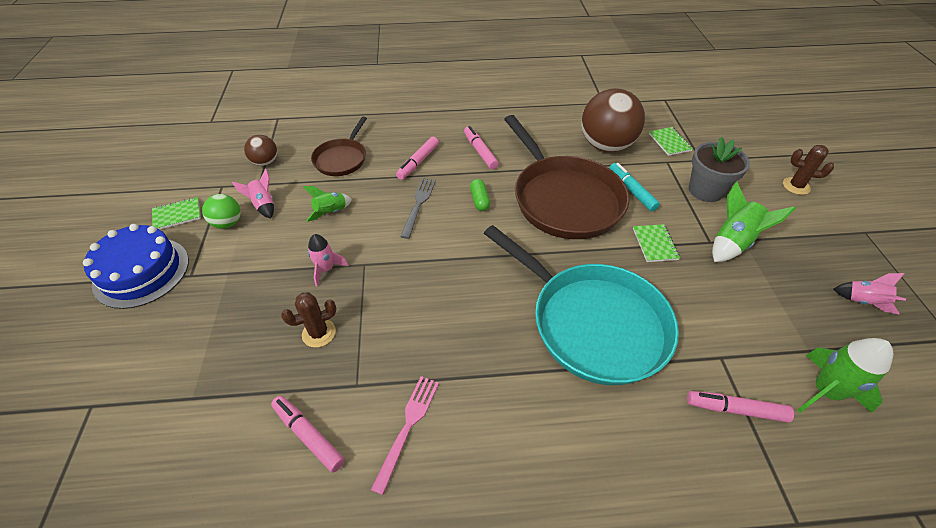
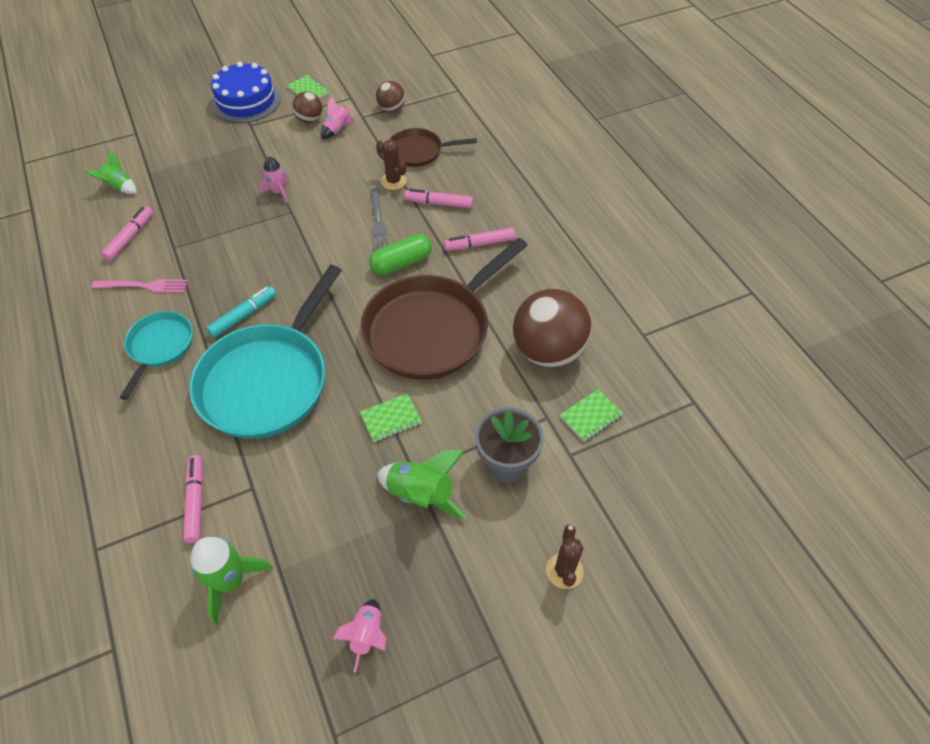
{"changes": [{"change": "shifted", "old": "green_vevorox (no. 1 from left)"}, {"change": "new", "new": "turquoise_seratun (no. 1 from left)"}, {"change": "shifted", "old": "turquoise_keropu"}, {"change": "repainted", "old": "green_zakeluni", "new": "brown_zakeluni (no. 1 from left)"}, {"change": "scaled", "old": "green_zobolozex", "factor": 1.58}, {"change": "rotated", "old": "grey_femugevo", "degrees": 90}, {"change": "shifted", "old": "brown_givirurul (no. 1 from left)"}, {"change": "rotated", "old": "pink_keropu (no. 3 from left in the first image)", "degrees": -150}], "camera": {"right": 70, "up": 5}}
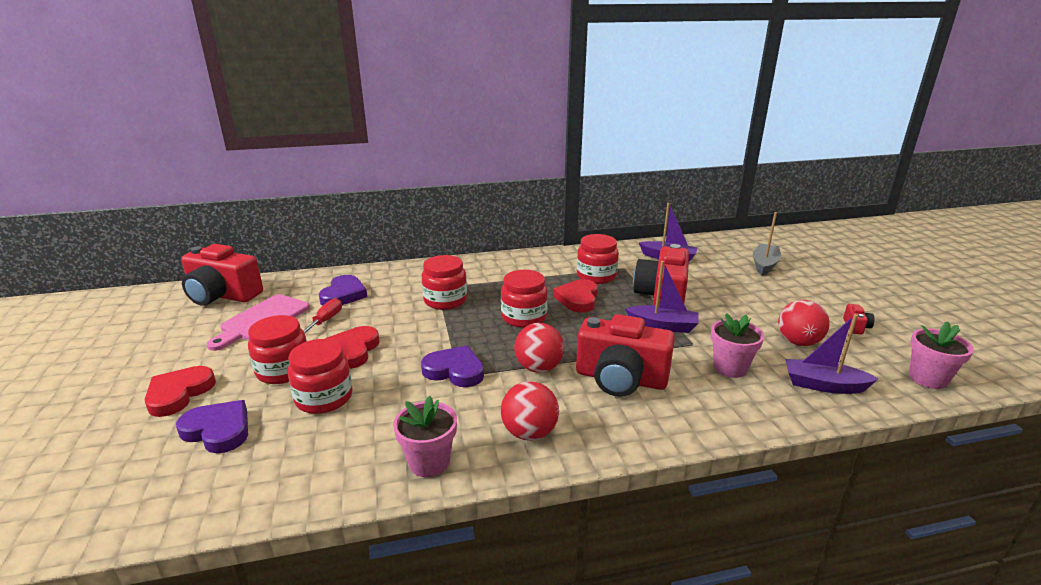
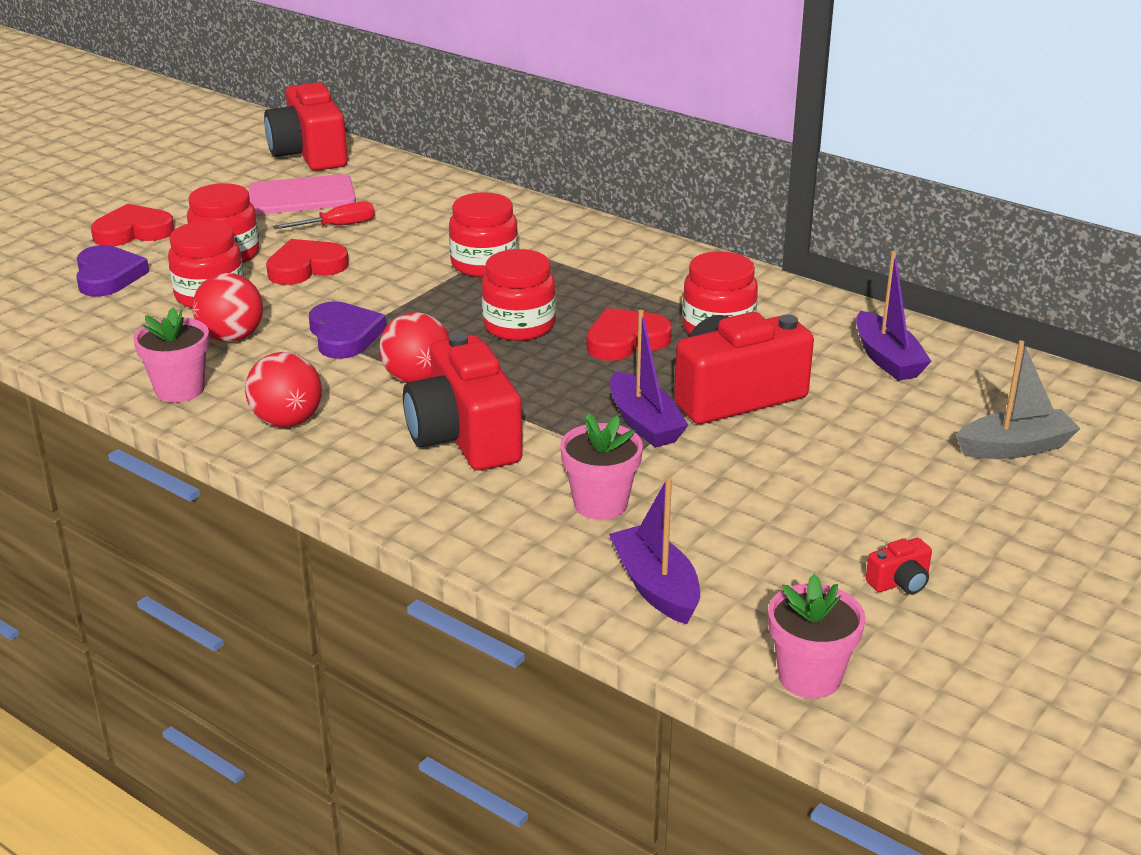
{"changes": [{"change": "shifted", "old": "red_zakeluni (no. 3 from left in the first image)", "new": "red_zakeluni (no. 1 from left)"}, {"change": "gone", "old": "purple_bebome (no. 2 from left)"}], "camera": {"right": 50, "up": 5}}
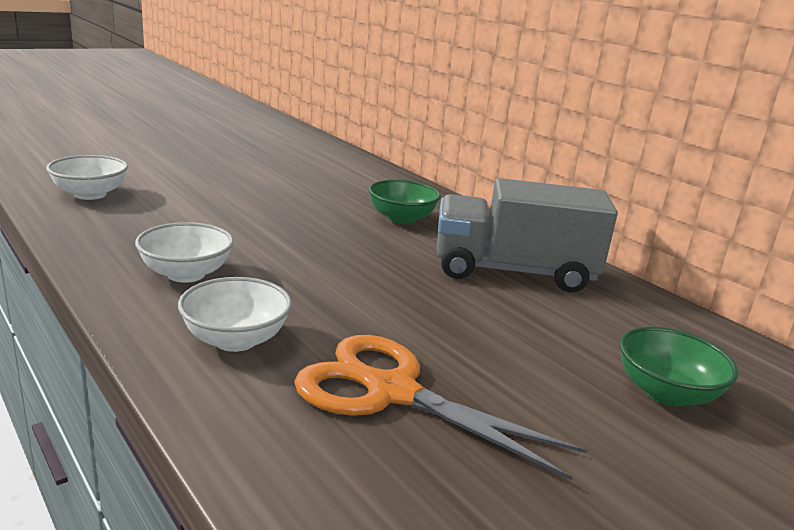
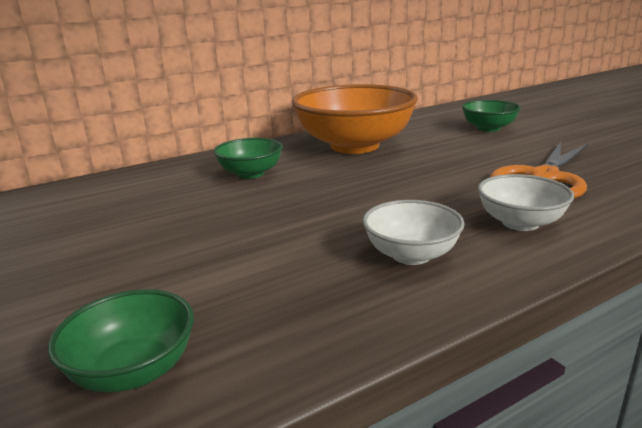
{"changes": [{"change": "repainted", "old": "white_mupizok (no. 1 from left)", "new": "green_mupizok (no. 1 from left)"}, {"change": "swapped", "old": "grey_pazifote", "new": "orange_mupizok"}], "camera": {"right": -80, "up": 0}}
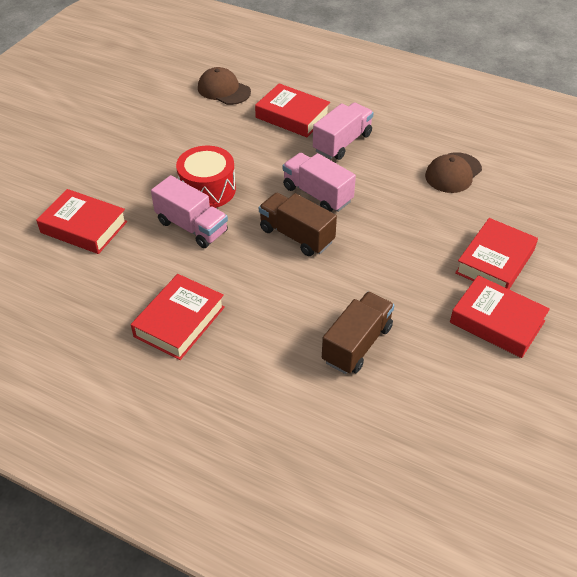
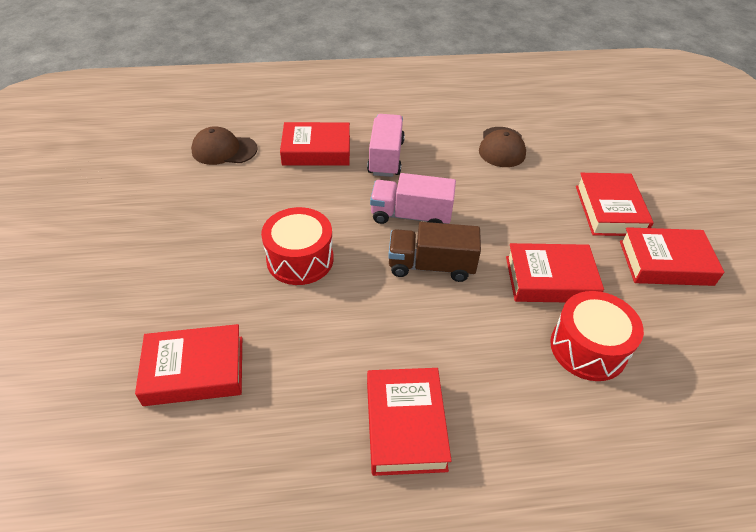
{"changes": [{"change": "new", "new": "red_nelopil (no. 4 from left)"}, {"change": "swapped", "old": "brown_pazifote (no. 2 from left)", "new": "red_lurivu (no. 2 from left)"}, {"change": "gone", "old": "pink_pazifote (no. 1 from left)"}], "camera": {"right": -35, "up": 0}}
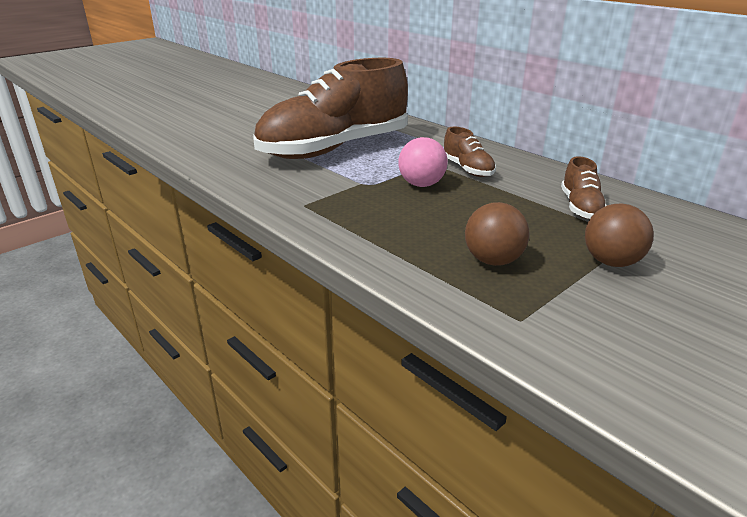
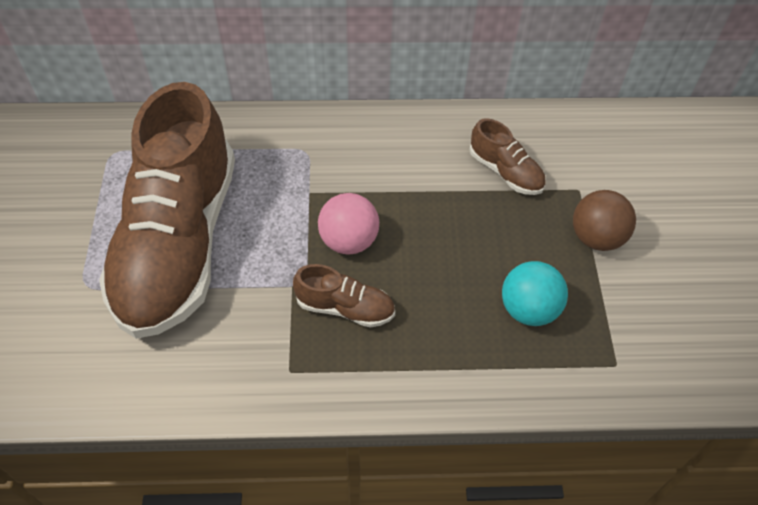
{"changes": [{"change": "shifted", "old": "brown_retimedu (no. 2 from left)"}, {"change": "repainted", "old": "brown_zakeluni (no. 1 from left)", "new": "turquoise_zakeluni"}], "camera": {"right": -50, "up": 25}}
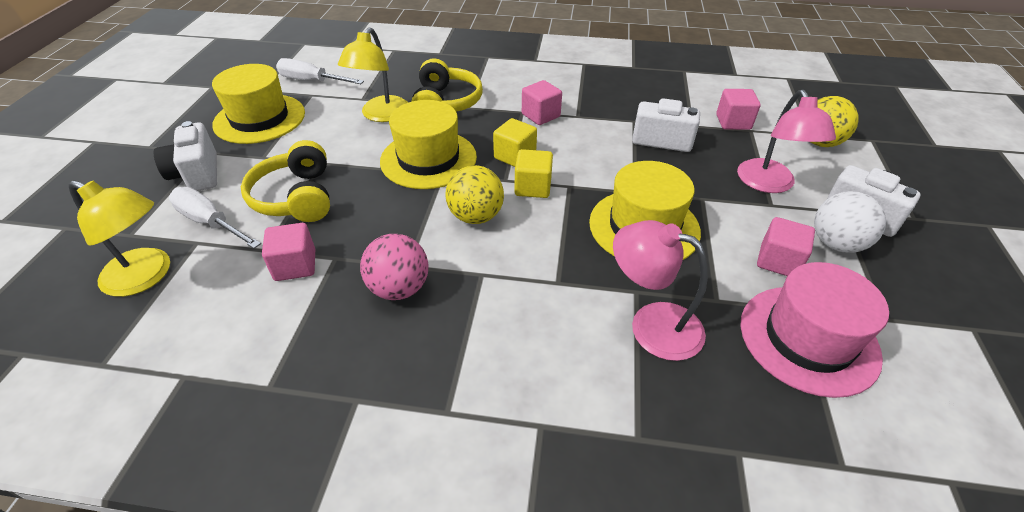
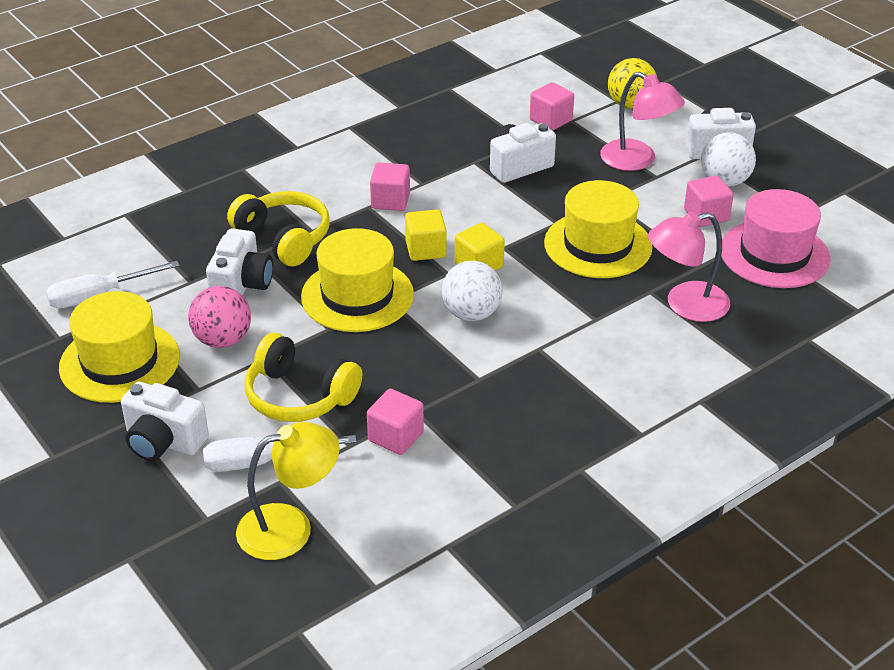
{"changes": [{"change": "shifted", "old": "pink_zakeluni"}, {"change": "swapped", "old": "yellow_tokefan (no. 2 from left)", "new": "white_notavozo (no. 2 from left)"}, {"change": "repainted", "old": "yellow_zakeluni (no. 1 from left)", "new": "white_zakeluni (no. 1 from left)"}], "camera": {"right": -45, "up": -5}}
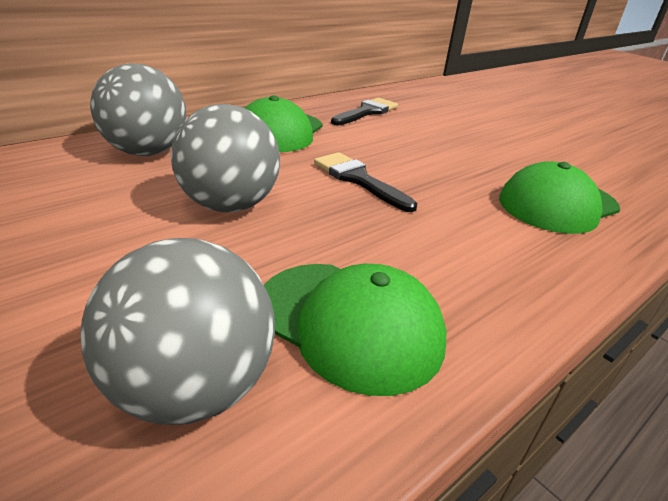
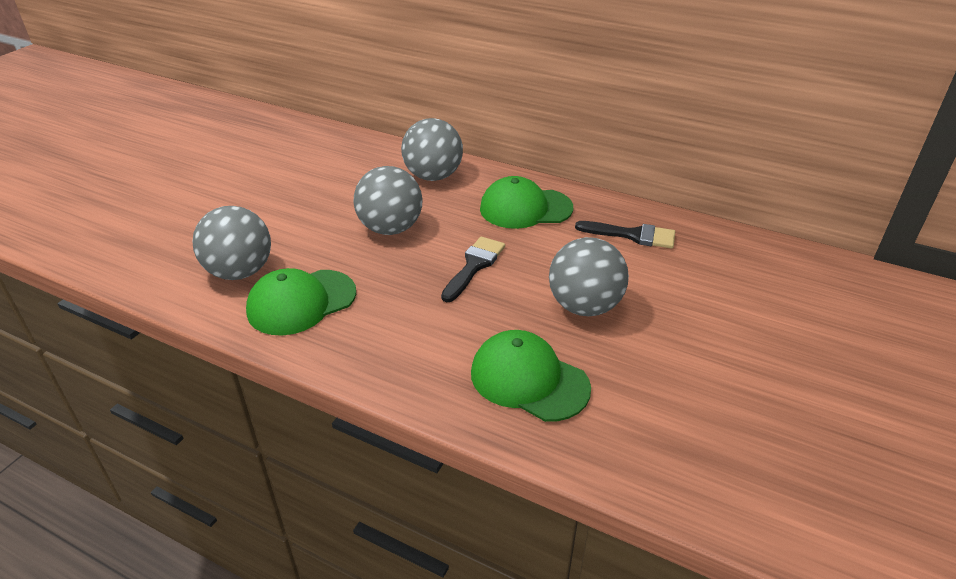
{"changes": [{"change": "rotated", "old": "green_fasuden (no. 2 from left in the first image)", "degrees": 45}, {"change": "new", "new": "grey_zakeluni (no. 4 from left)"}], "camera": {"right": 70, "up": 5}}
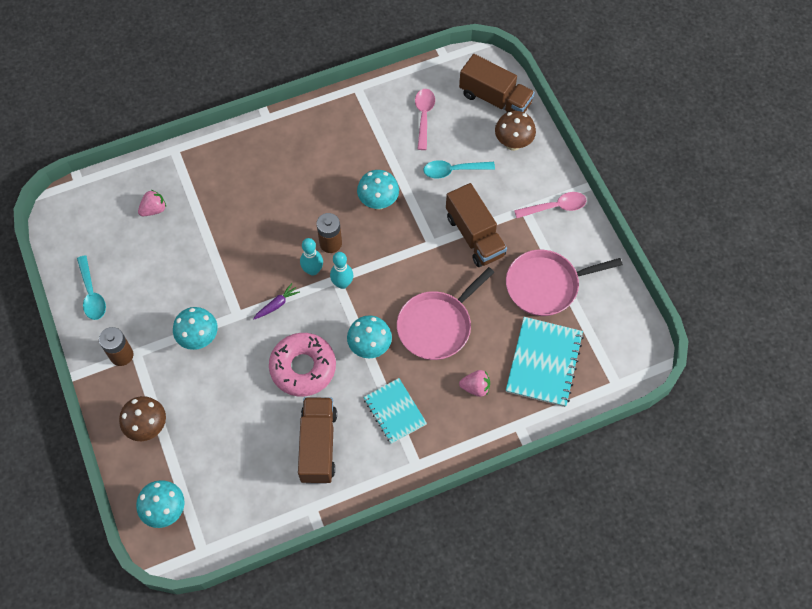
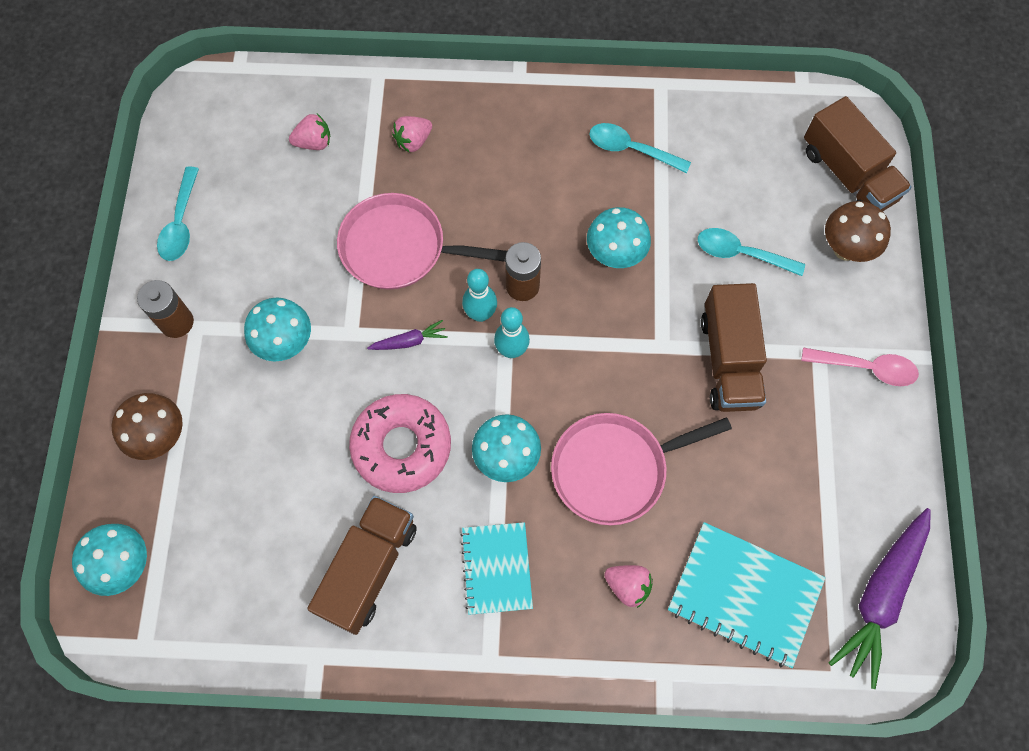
{"changes": [{"change": "shifted", "old": "pink_seratun (no. 2 from left in the first image)", "new": "pink_seratun (no. 1 from left)"}, {"change": "new", "new": "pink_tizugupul (no. 2 from left)"}, {"change": "new", "new": "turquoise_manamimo (no. 2 from left)"}, {"change": "rotated", "old": "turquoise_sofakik (no. 2 from left)", "degrees": 75}, {"change": "new", "new": "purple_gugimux (no. 2 from left)"}, {"change": "gone", "old": "pink_manamimo (no. 1 from left)"}], "camera": {"right": 25, "up": 5}}
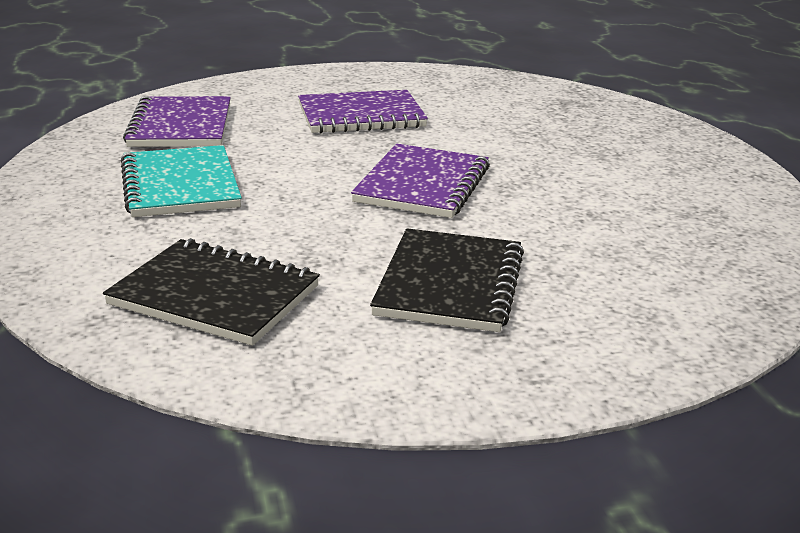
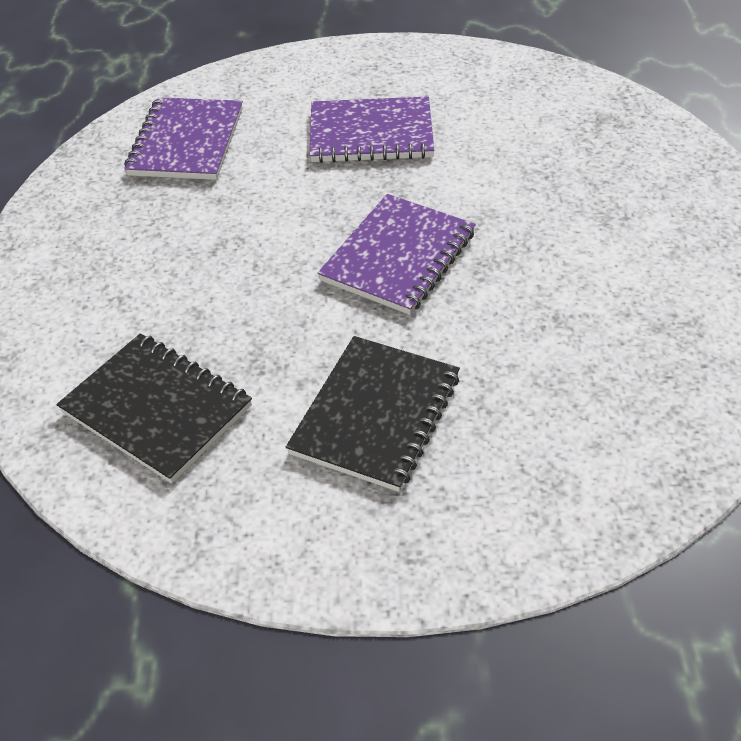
{"changes": [{"change": "gone", "old": "turquoise_sofakik"}], "camera": {"right": 15, "up": 20}}
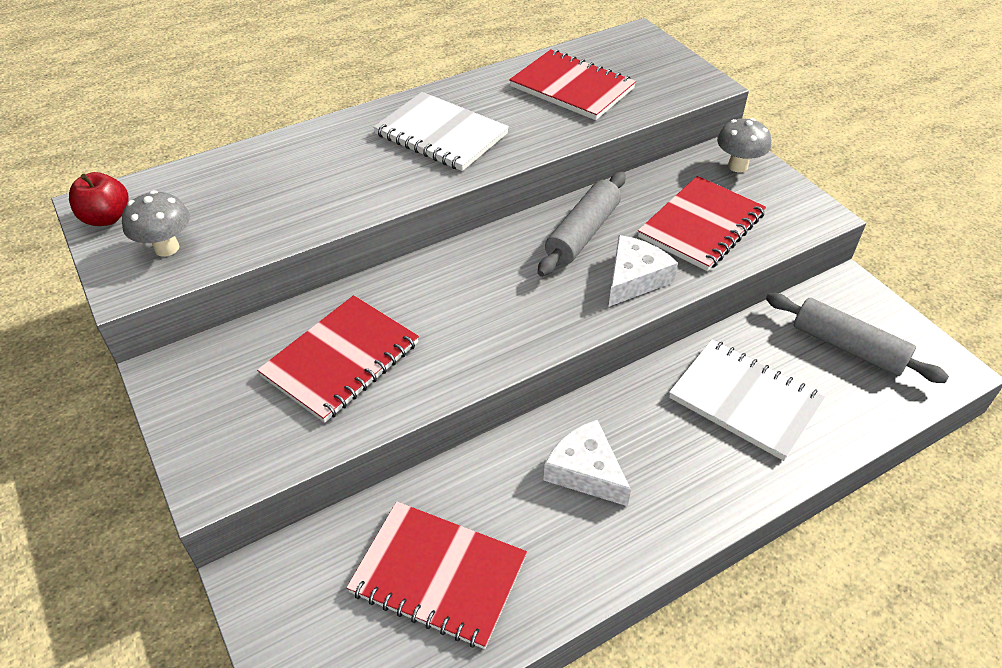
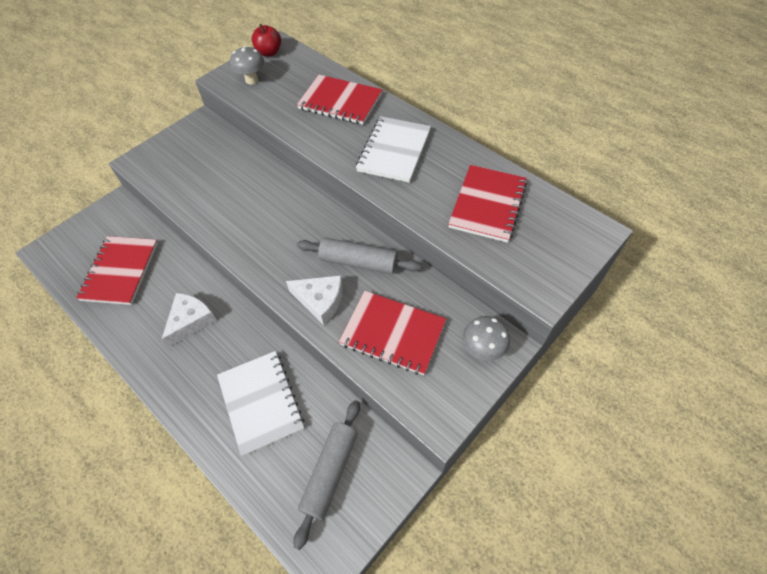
{"changes": [{"change": "rotated", "old": "white_sofakik (no. 2 from left in the first image)", "degrees": -45}, {"change": "shifted", "old": "red_sofakik (no. 1 from left in the first image)", "new": "red_sofakik (no. 2 from left)"}], "camera": {"right": 75, "up": 10}}
